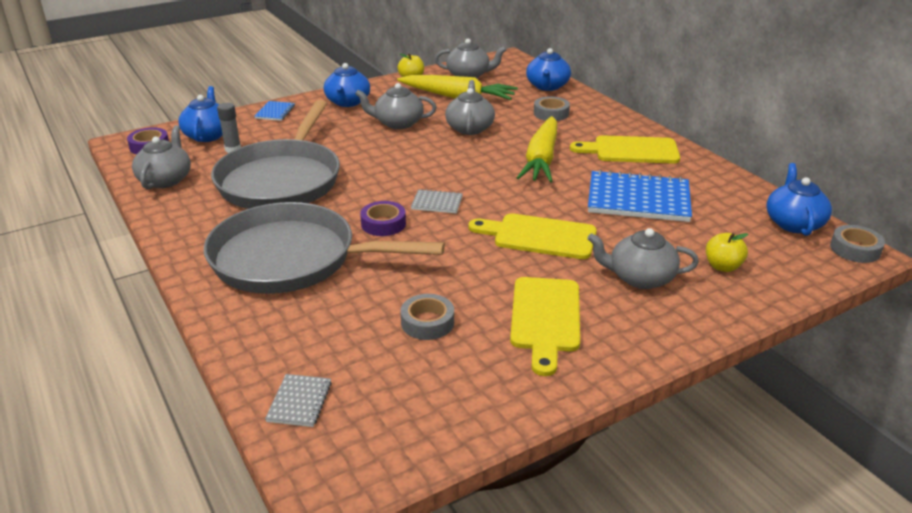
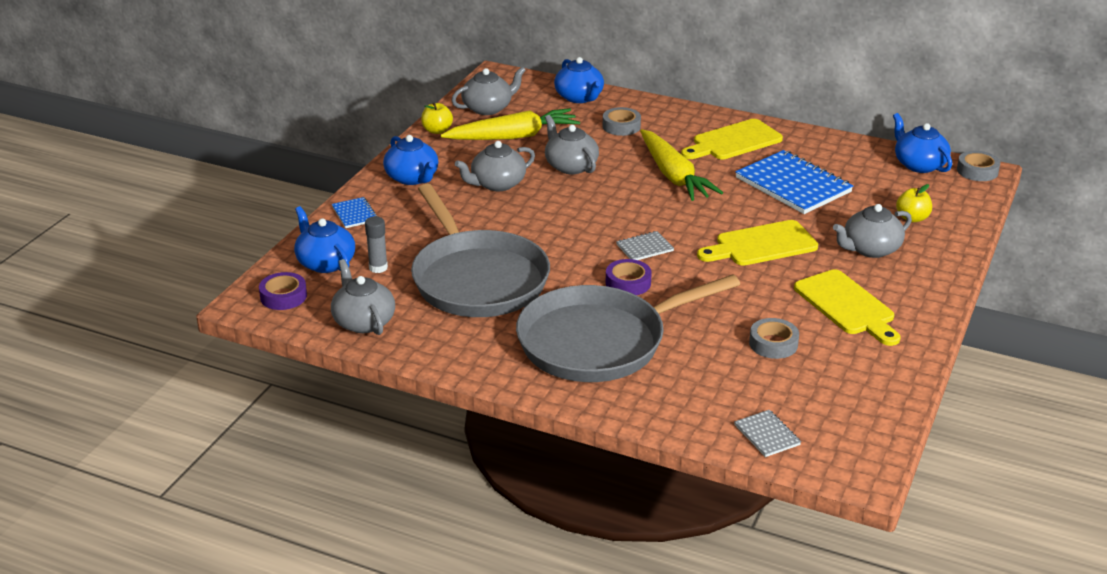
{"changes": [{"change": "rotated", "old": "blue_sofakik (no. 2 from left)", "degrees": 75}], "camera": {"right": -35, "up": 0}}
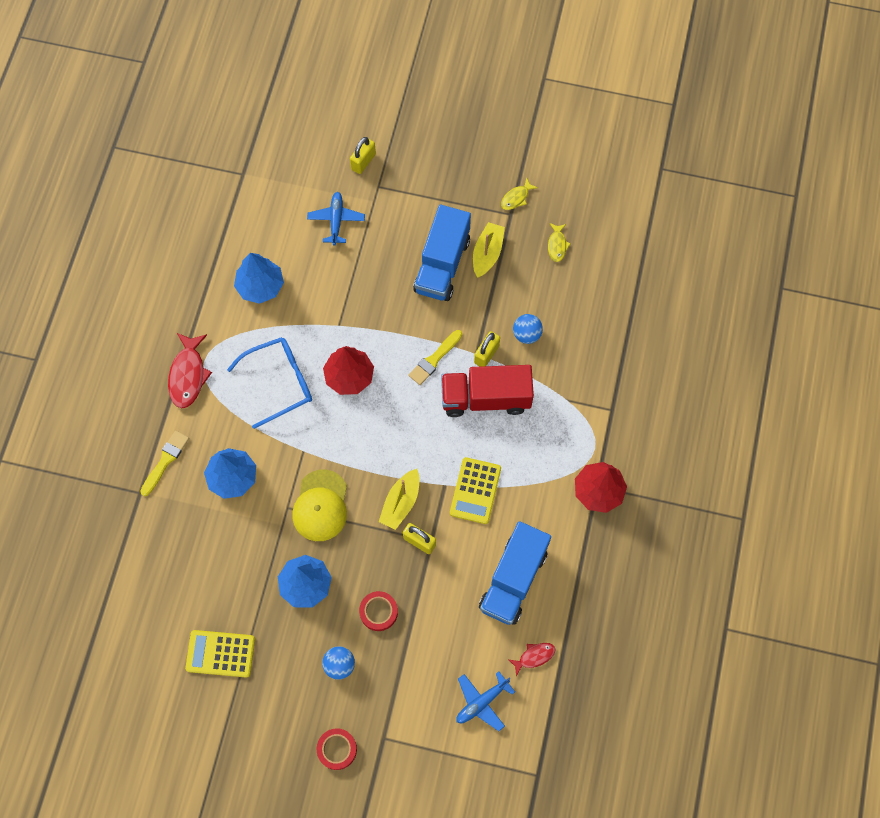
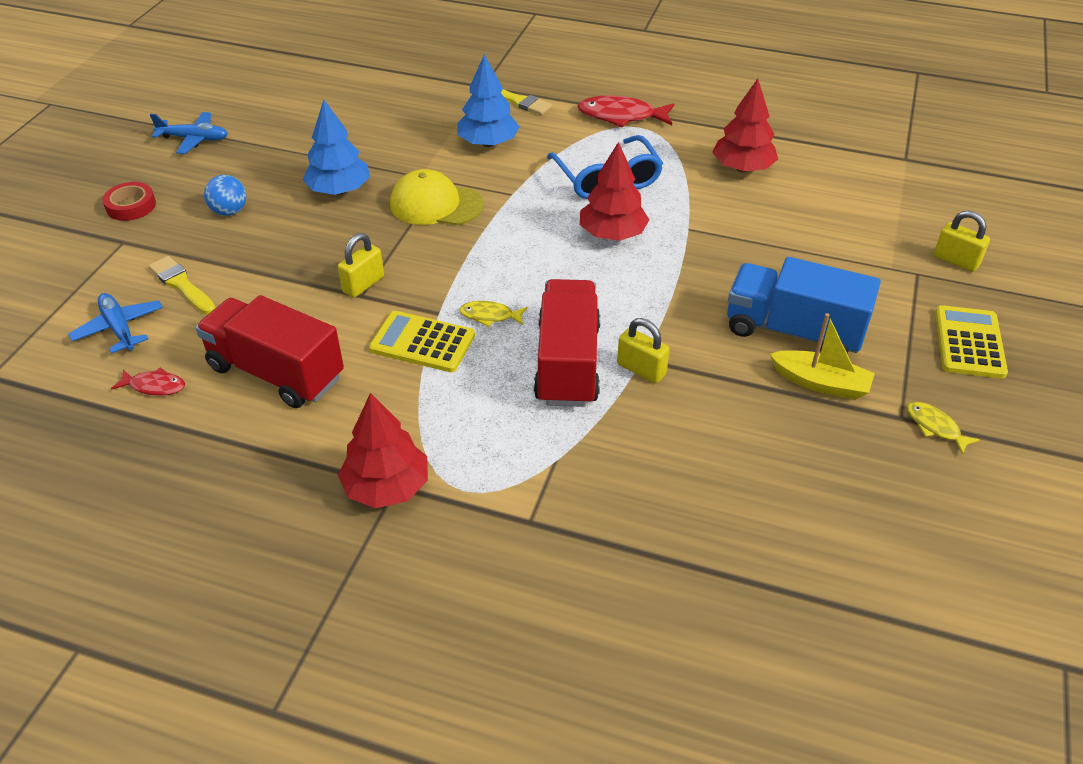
{"changes": [{"change": "rotated", "old": "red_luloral (no. 2 from left in the first image)", "degrees": -60}, {"change": "shifted", "old": "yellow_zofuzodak (no. 2 from left in the first image)", "new": "yellow_zofuzodak (no. 1 from left)"}, {"change": "shifted", "old": "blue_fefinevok (no. 1 from left in the first image)", "new": "blue_fefinevok (no. 2 from left)"}, {"change": "repainted", "old": "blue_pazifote (no. 2 from left)", "new": "red_pazifote (no. 1 from left)"}, {"change": "shifted", "old": "yellow_luloral (no. 2 from left in the first image)", "new": "yellow_luloral (no. 1 from left)"}, {"change": "repainted", "old": "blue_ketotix (no. 2 from left)", "new": "red_ketotix (no. 3 from left)"}, {"change": "shifted", "old": "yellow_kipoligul (no. 1 from left in the first image)", "new": "yellow_kipoligul (no. 2 from left)"}, {"change": "gone", "old": "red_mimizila (no. 2 from left)"}, {"change": "gone", "old": "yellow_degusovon (no. 1 from left)"}, {"change": "gone", "old": "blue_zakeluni (no. 2 from left)"}], "camera": {"right": 95, "up": -25}}
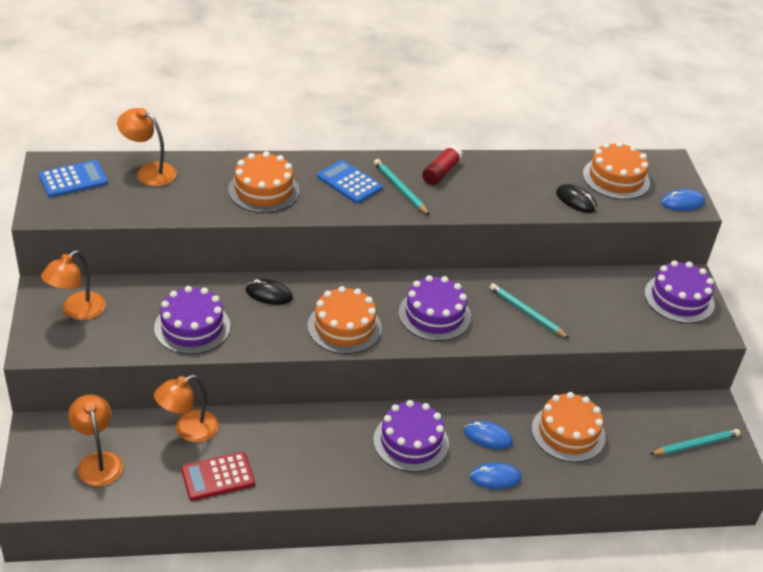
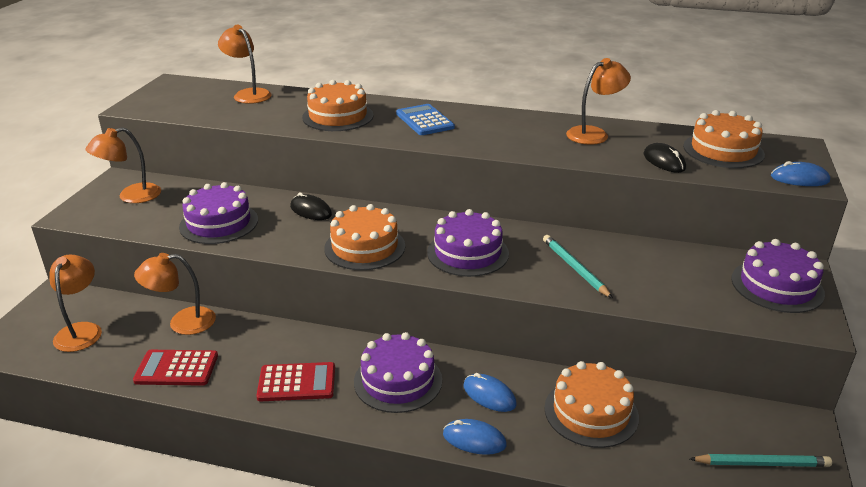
{"changes": [{"change": "new", "new": "red_kipoligul (no. 2 from left)"}, {"change": "new", "new": "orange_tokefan (no. 5 from left)"}, {"change": "gone", "old": "blue_kipoligul (no. 1 from left)"}, {"change": "gone", "old": "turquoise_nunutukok (no. 1 from left)"}, {"change": "gone", "old": "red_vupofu"}], "camera": {"right": 25, "up": -10}}
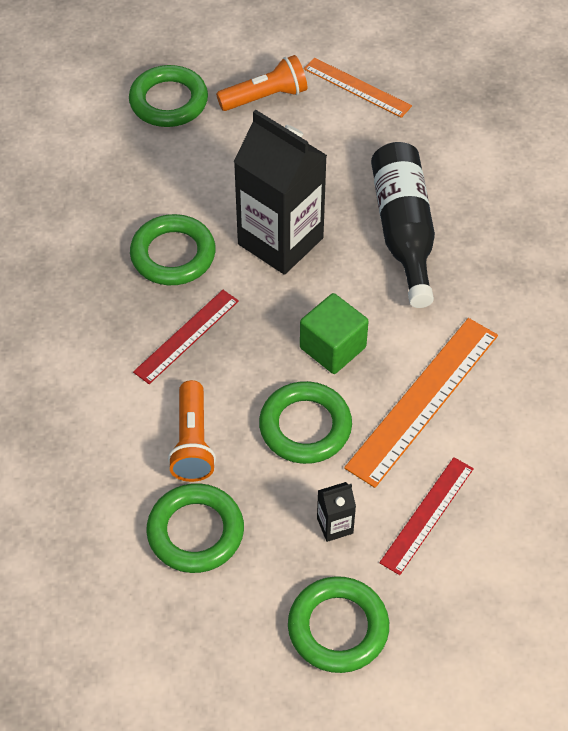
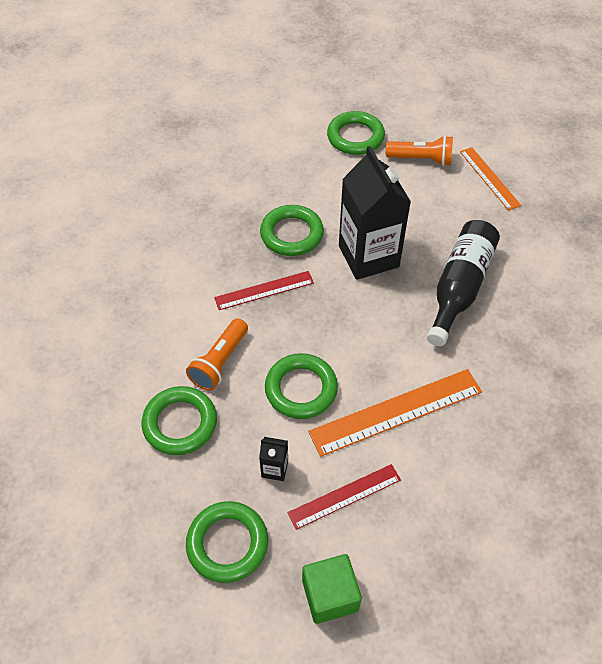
{"changes": [{"change": "shifted", "old": "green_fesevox"}], "camera": {"right": 30, "up": 0}}
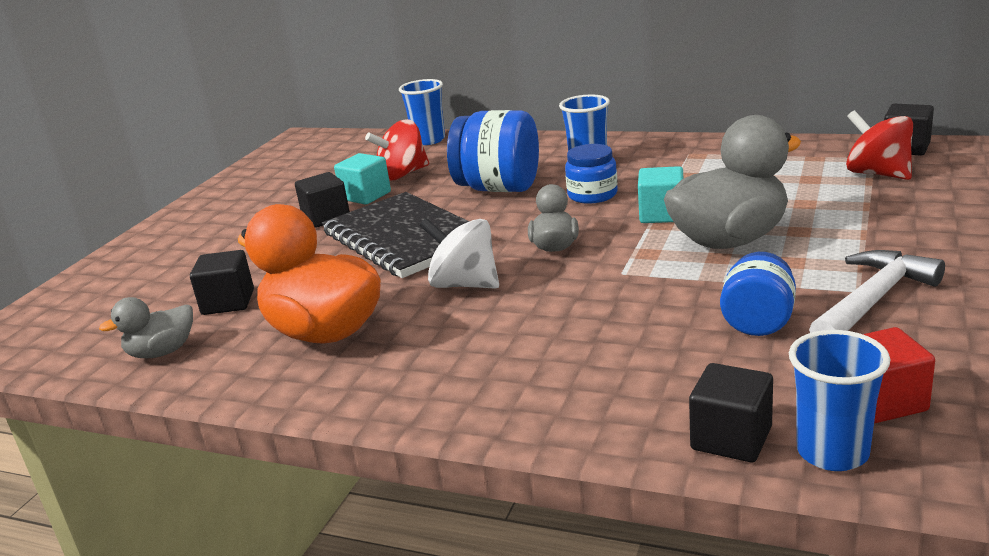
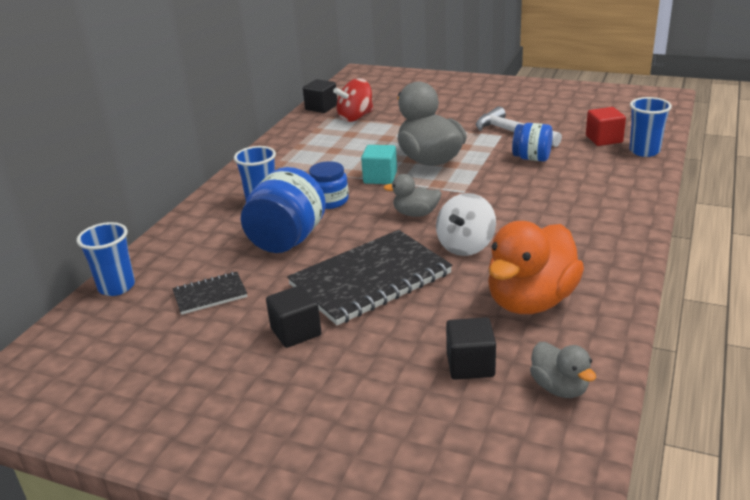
{"changes": [{"change": "swapped", "old": "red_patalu (no. 1 from left)", "new": "black_sofakik (no. 1 from left)"}, {"change": "gone", "old": "turquoise_fesevox (no. 1 from left)"}, {"change": "gone", "old": "black_fesevox (no. 3 from left)"}], "camera": {"right": -90, "up": 5}}
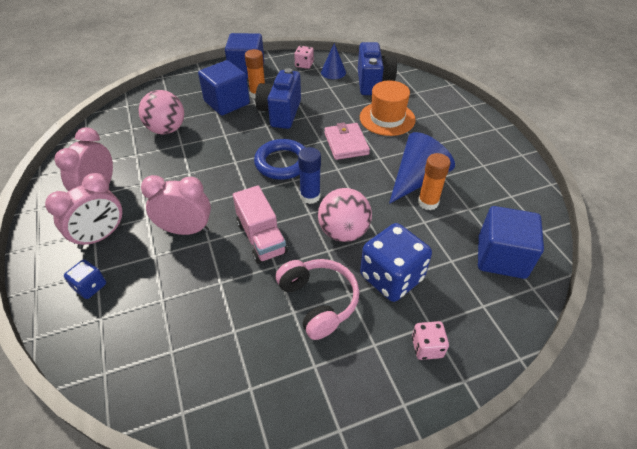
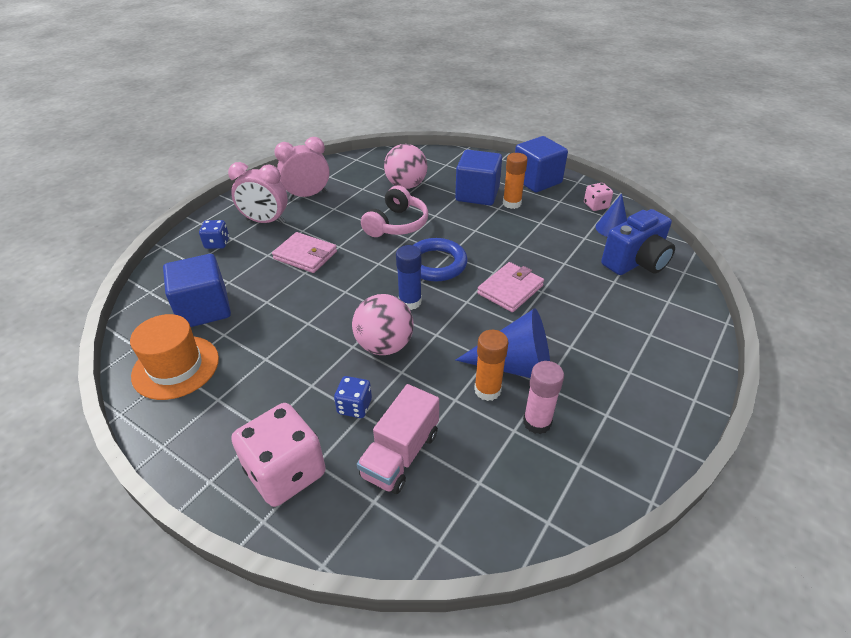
{"changes": [{"change": "shifted", "old": "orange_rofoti"}, {"change": "shifted", "old": "blue_fesevox (no. 3 from left in the first image)", "new": "blue_fesevox (no. 1 from left)"}, {"change": "scaled", "old": "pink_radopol (no. 2 from left in the first image)", "factor": 1.97}, {"change": "swapped", "old": "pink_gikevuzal (no. 3 from left)", "new": "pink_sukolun (no. 1 from left)"}, {"change": "scaled", "old": "blue_radopol (no. 2 from left)", "factor": 0.51}, {"change": "shifted", "old": "pink_pazifote"}, {"change": "shifted", "old": "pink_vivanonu"}, {"change": "new", "new": "pink_vupofu"}, {"change": "gone", "old": "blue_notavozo (no. 1 from left)"}], "camera": {"right": 55, "up": -5}}
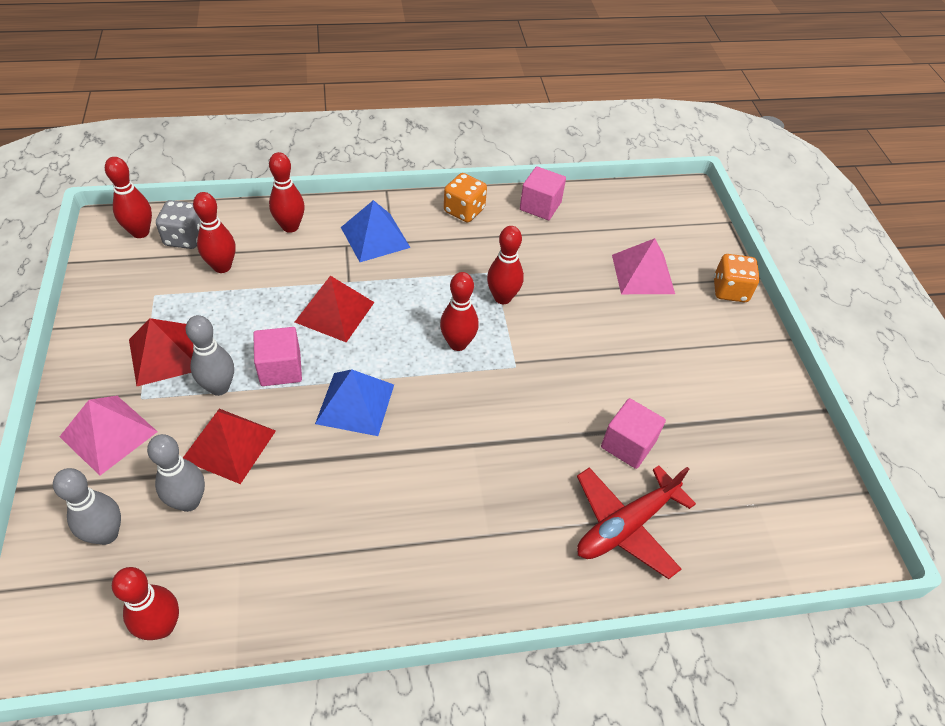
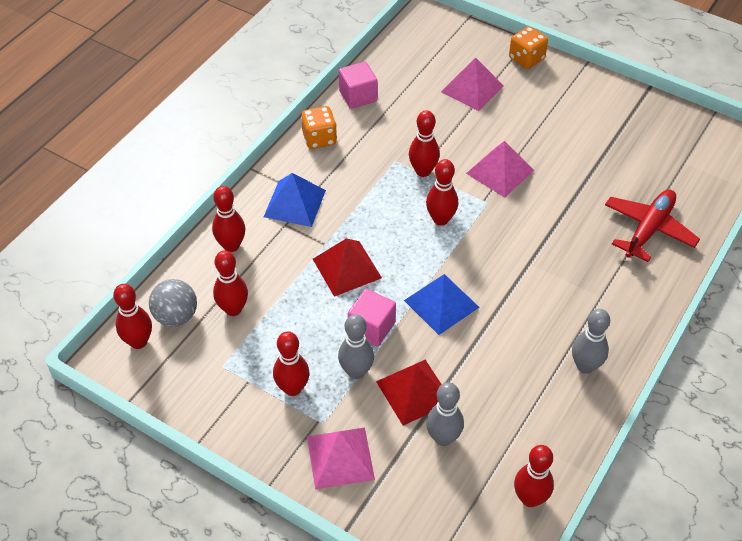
{"changes": [{"change": "swapped", "old": "grey_radopol", "new": "grey_zakeluni"}, {"change": "swapped", "old": "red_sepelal (no. 1 from left)", "new": "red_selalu (no. 4 from left)"}, {"change": "new", "new": "pink_sepelal (no. 3 from left)"}, {"change": "shifted", "old": "grey_selalu (no. 1 from left in the first image)", "new": "grey_selalu (no. 3 from left)"}, {"change": "rotated", "old": "red_fefinevok", "degrees": -150}, {"change": "gone", "old": "pink_fesevox (no. 3 from left)"}], "camera": {"right": -45, "up": 0}}
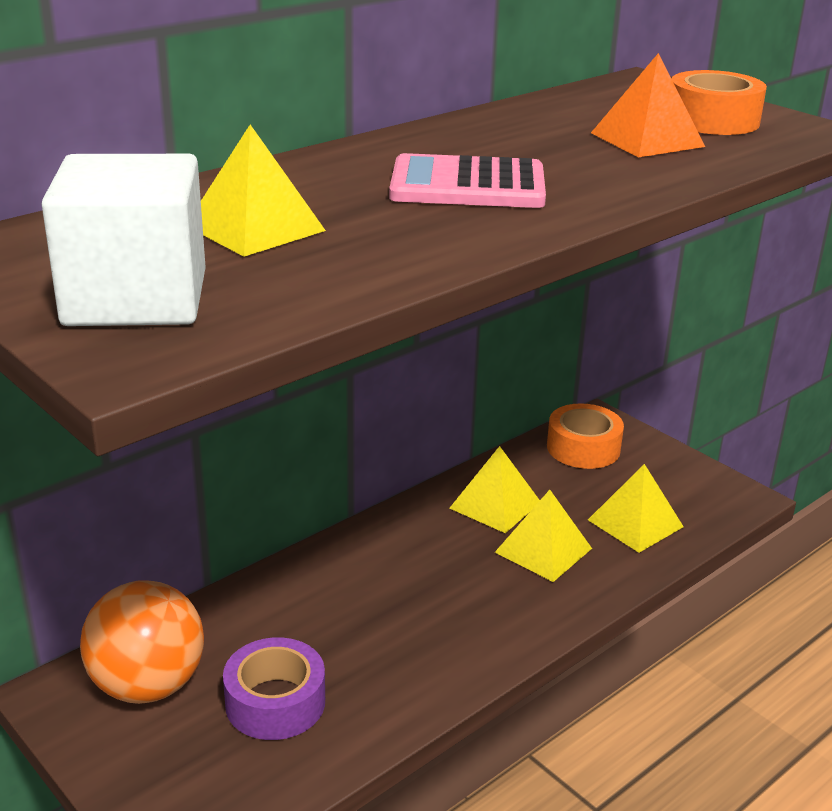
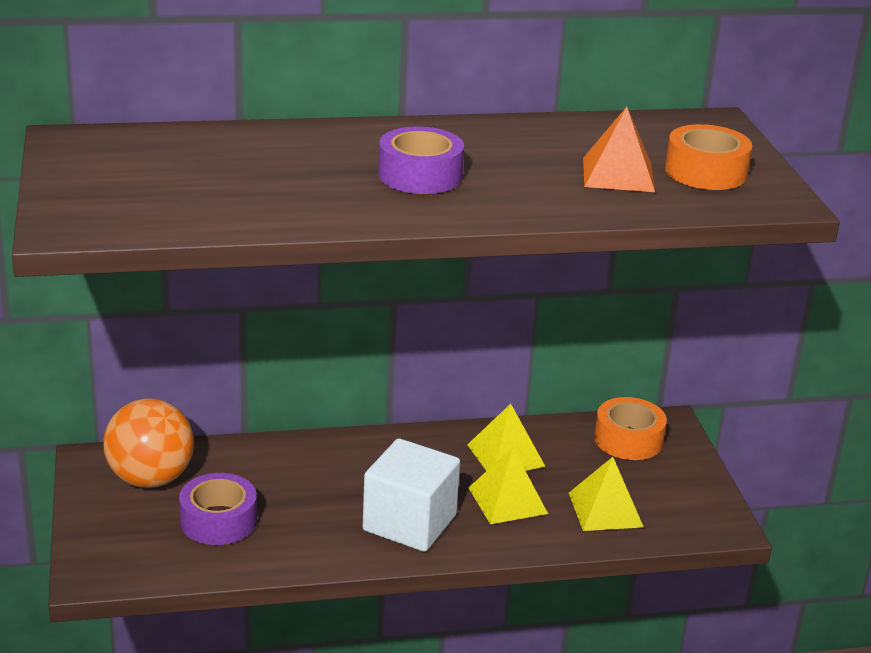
{"changes": [{"change": "shifted", "old": "white_fesevox"}, {"change": "swapped", "old": "pink_kipoligul", "new": "purple_mimizila (no. 2 from left)"}, {"change": "gone", "old": "yellow_sepelal (no. 1 from left)"}], "camera": {"right": 30, "up": 0}}
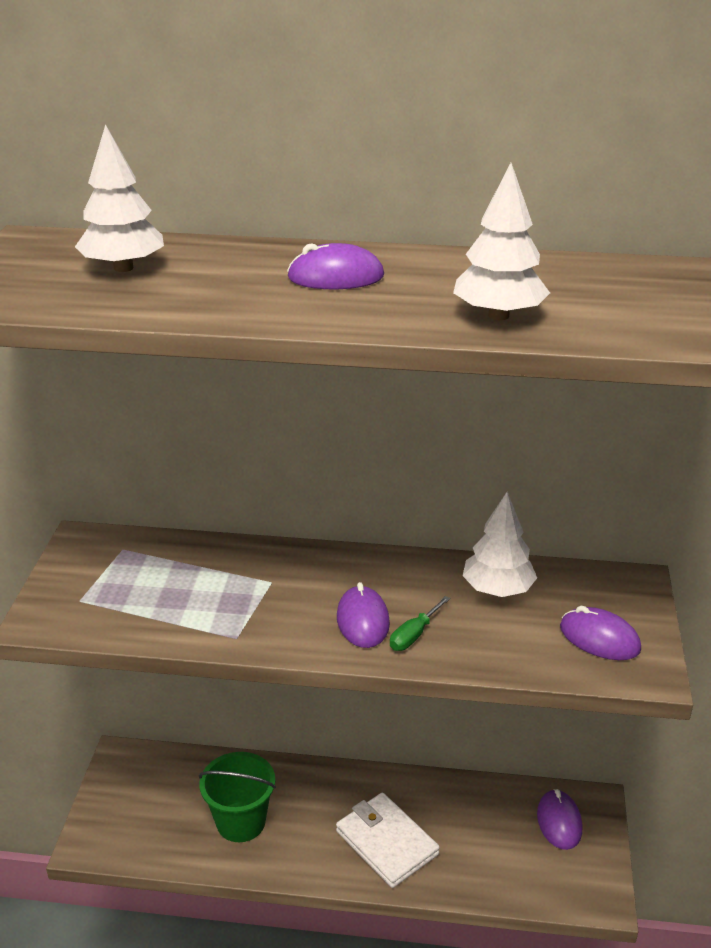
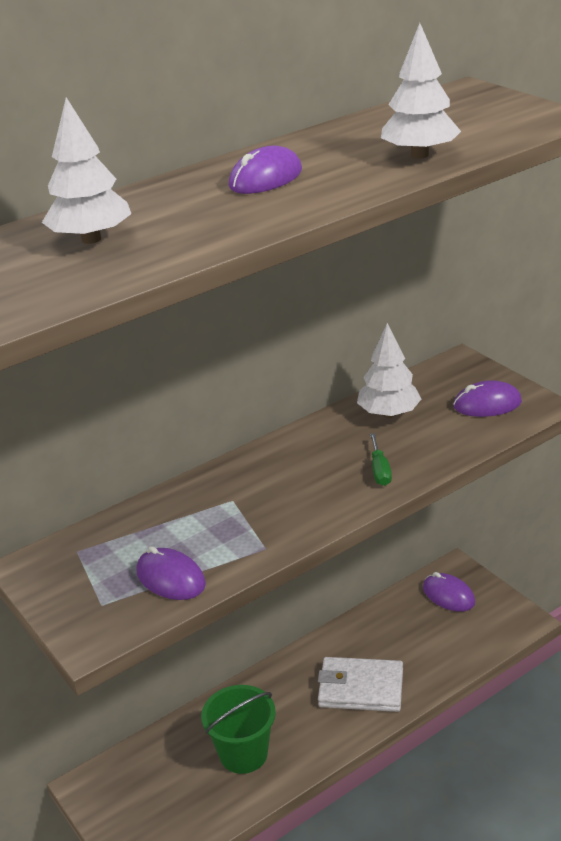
{"changes": [{"change": "shifted", "old": "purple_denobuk (no. 2 from left in the first image)", "new": "purple_denobuk (no. 1 from left)"}], "camera": {"right": -40, "up": 0}}
